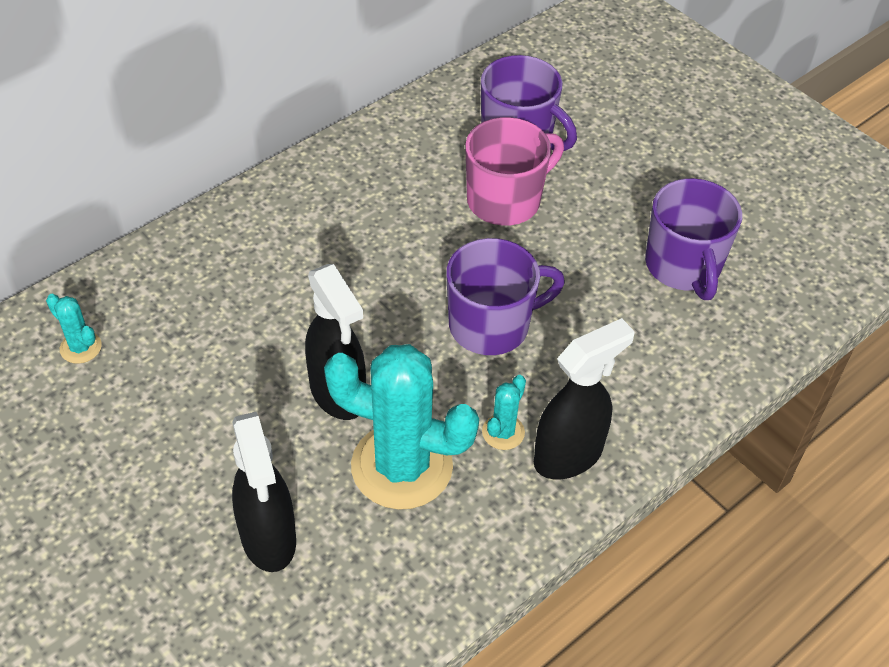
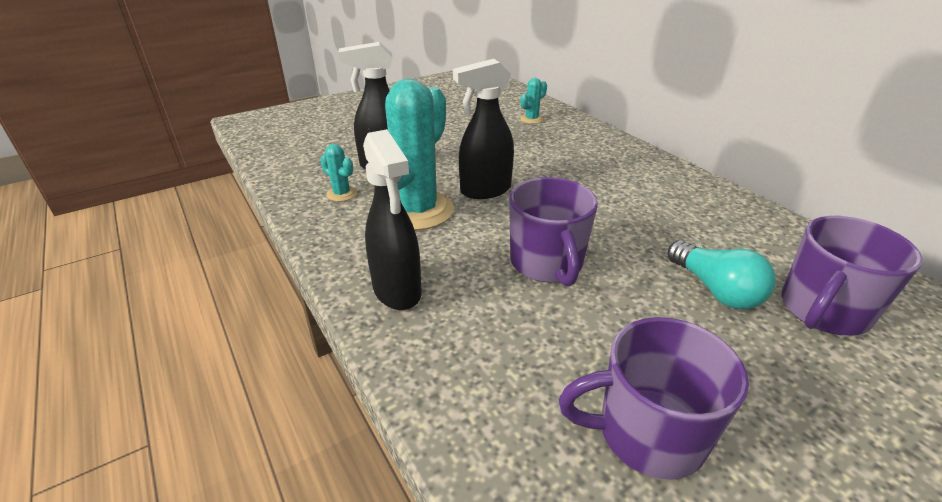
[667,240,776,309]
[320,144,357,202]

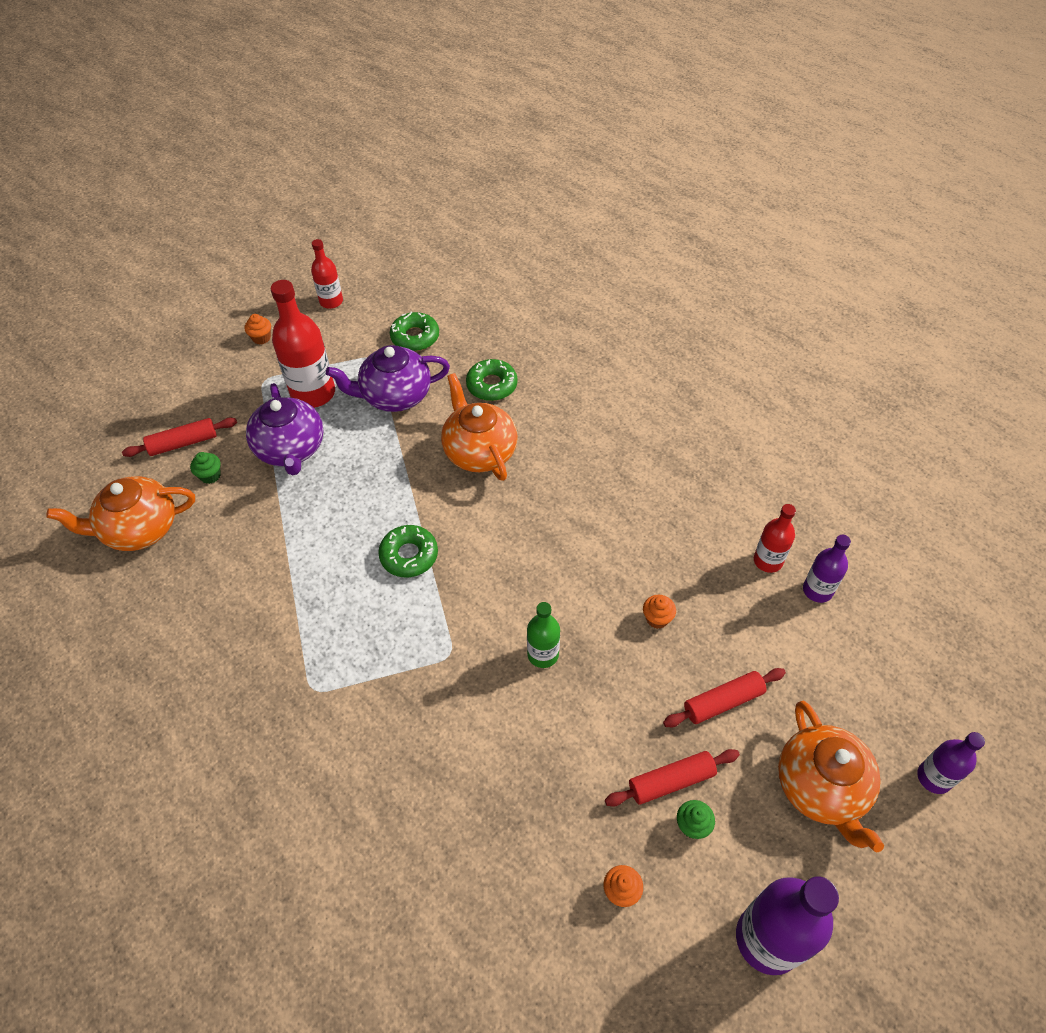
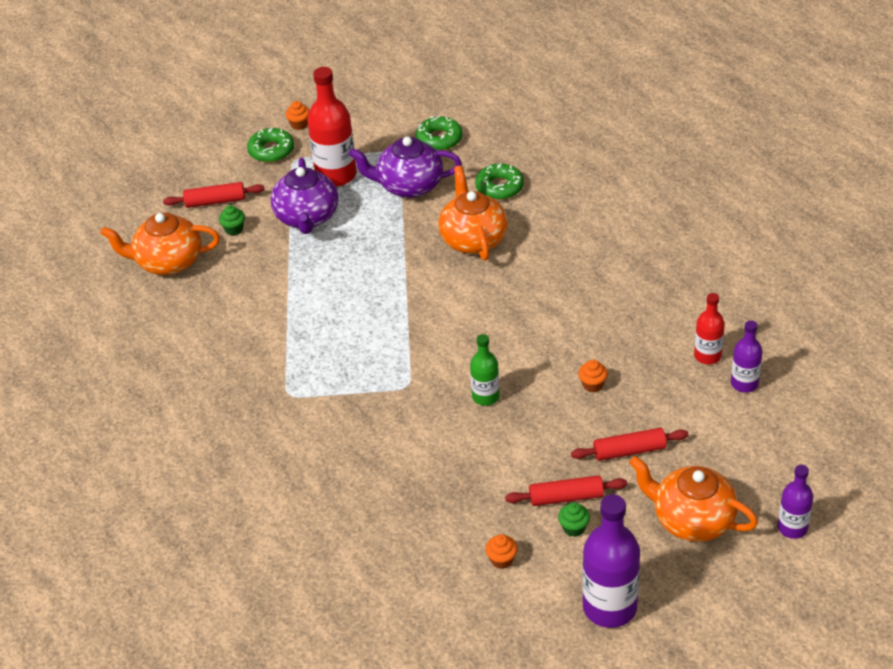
[311,239,343,309] (first image)
[247,128,294,163]
[629,456,758,542]

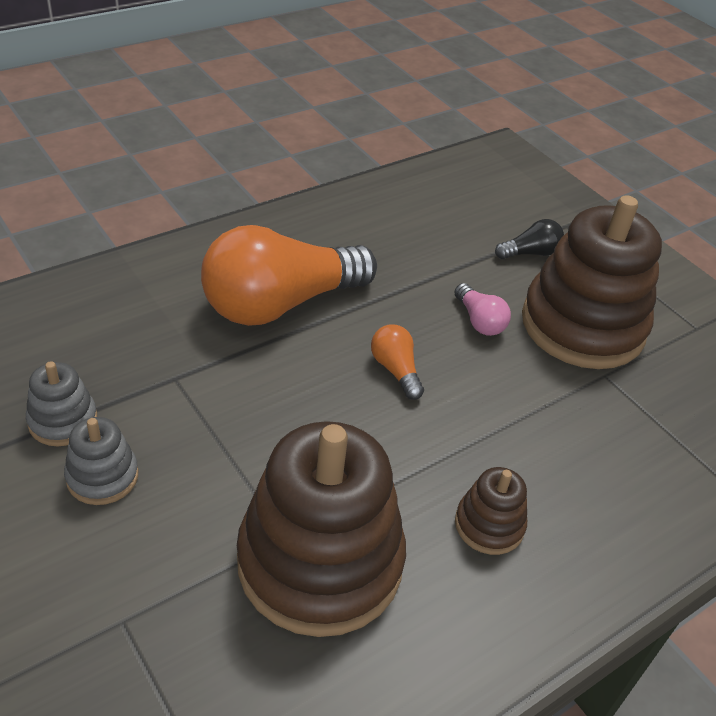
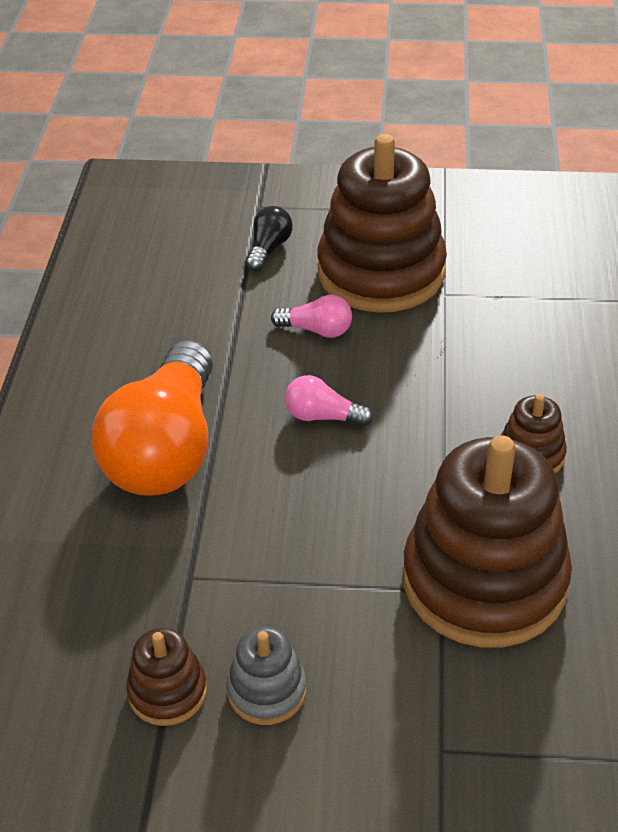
[285,375,373,427]
[126,628,207,726]

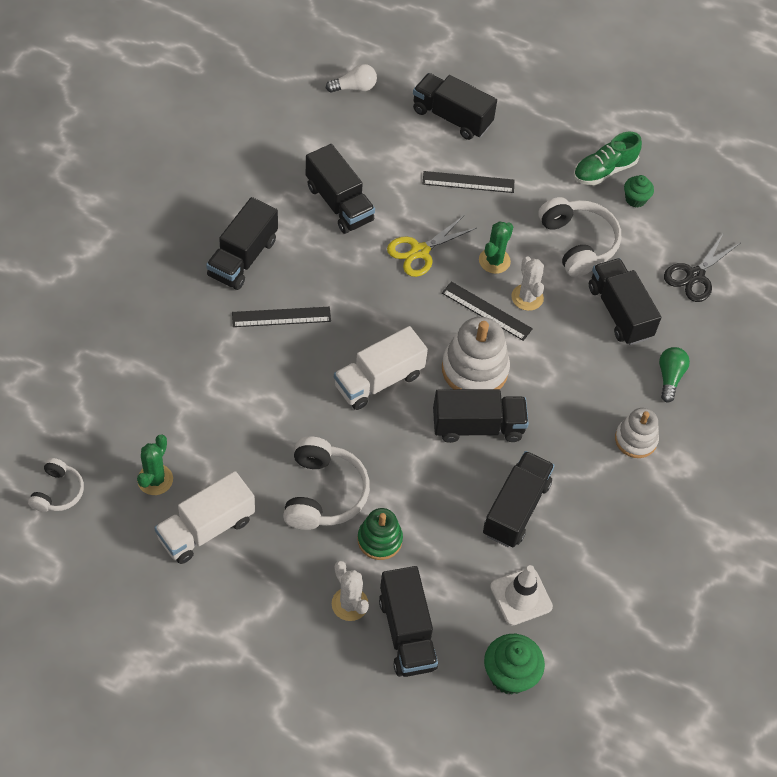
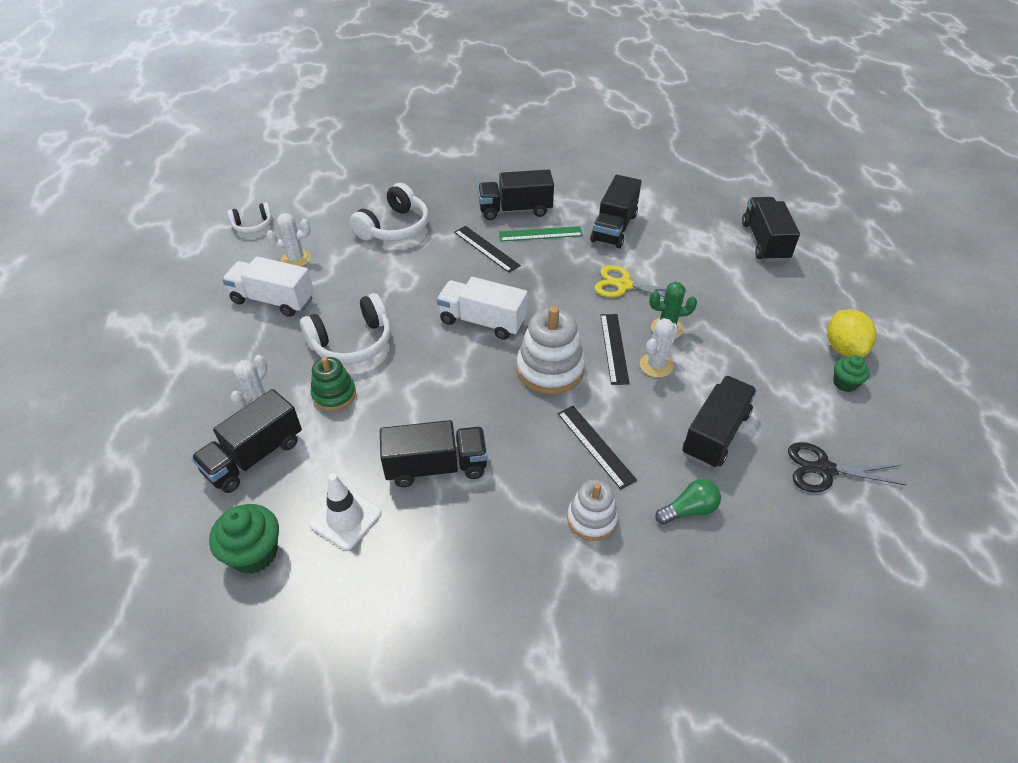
[326,64,377,93] (first image)
[827,309,877,357]
[557,406,637,490]
[350,183,429,241]
[433,389,529,443] (first image)
[266,213,311,267]
[499,226,583,242]

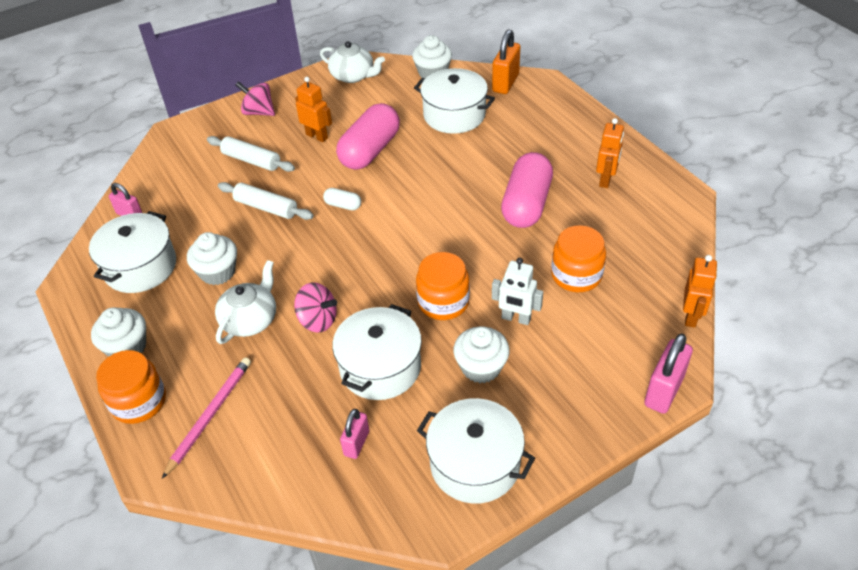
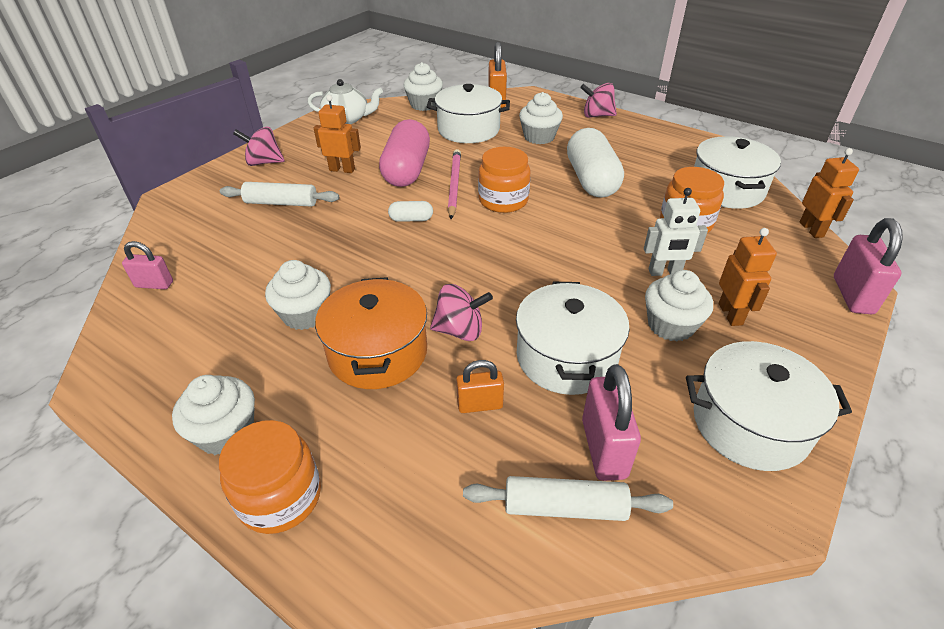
[719,228,777,326]
[567,128,624,198]
[463,476,673,521]
[694,136,781,209]
[478,147,530,213]
[315,277,427,389]
[448,149,461,219]
[582,364,641,481]
[580,83,617,118]
[519,92,563,144]
[456,360,504,413]

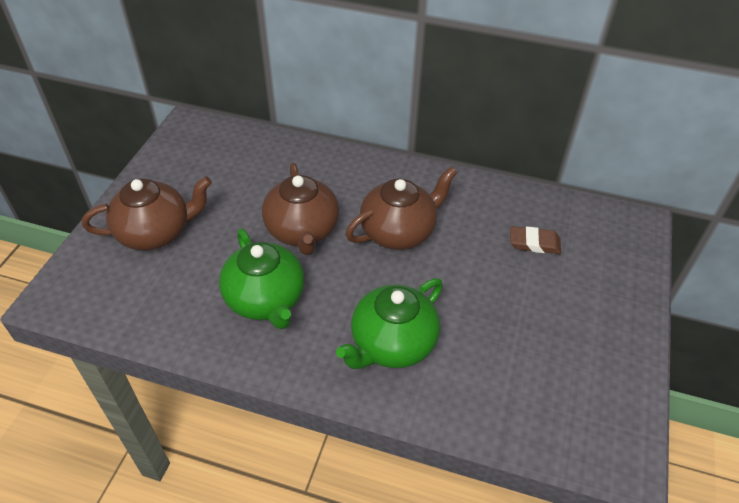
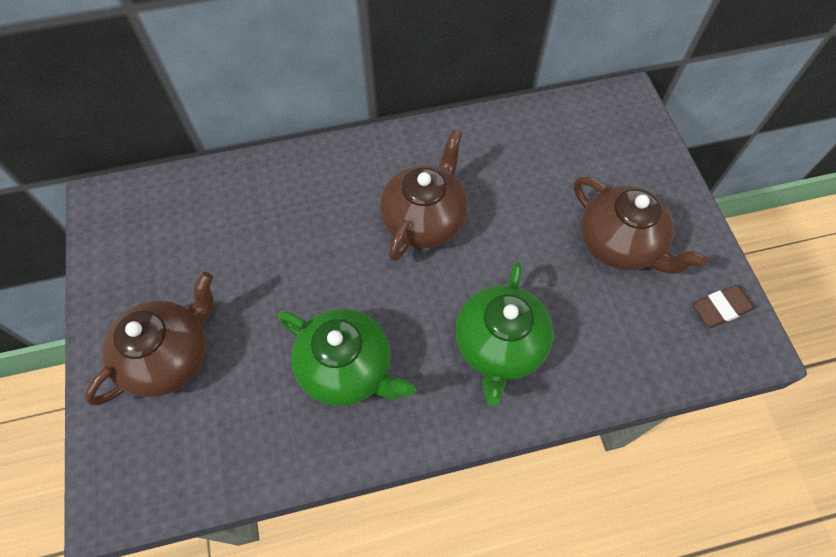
[574,177,707,274]
[693,285,755,328]

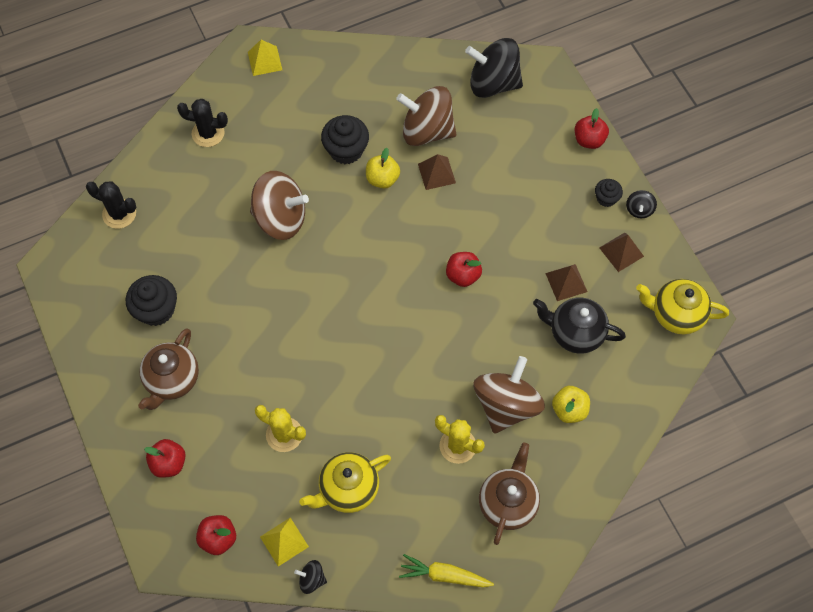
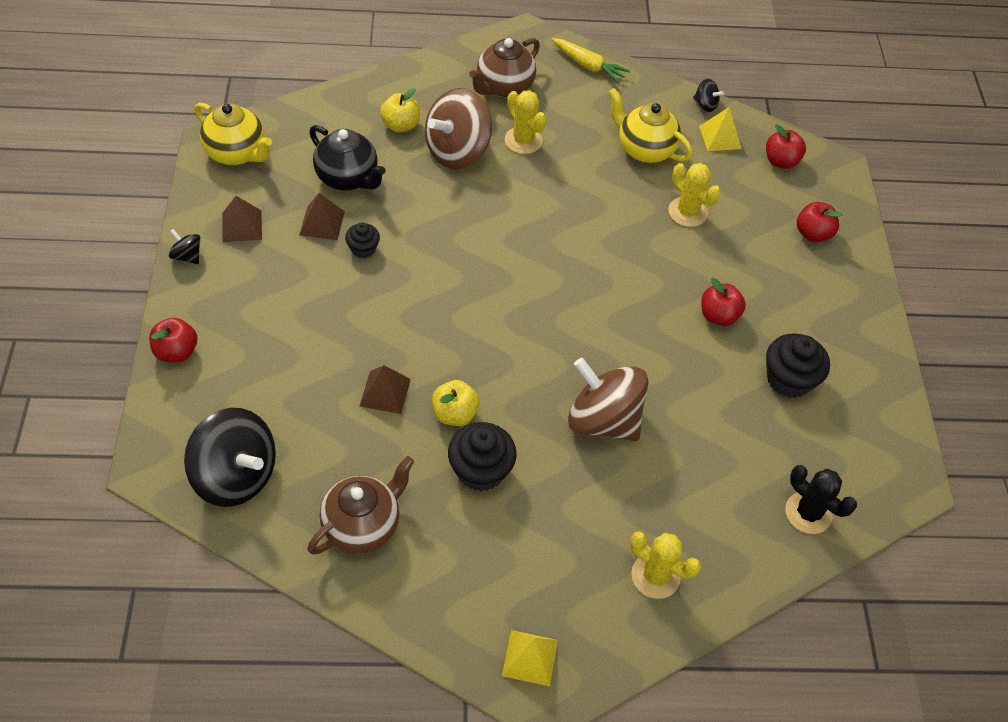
[396,86,457,146] (first image)
[630,531,701,599]
[345,222,380,258]
[169,229,200,264]
[701,278,746,326]
[307,456,414,555]
[608,88,692,163]

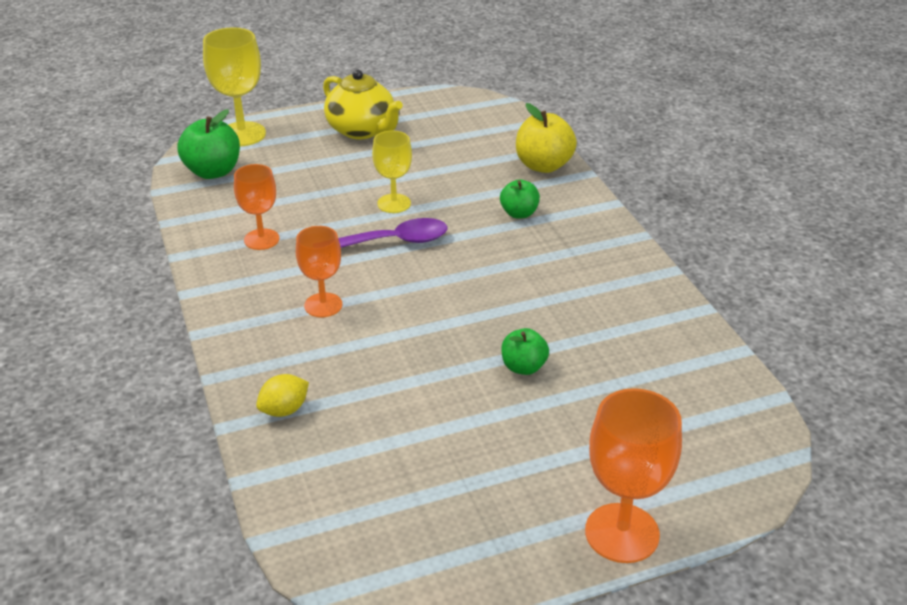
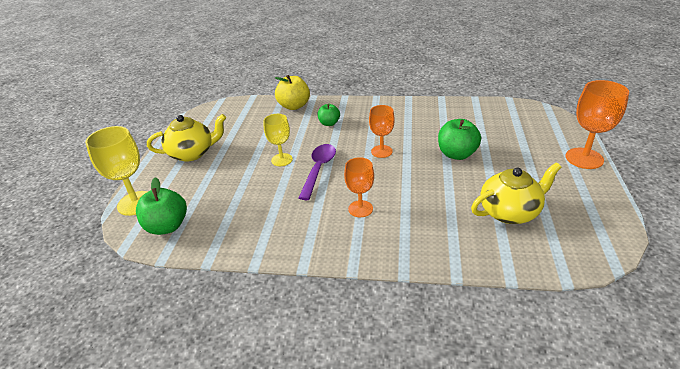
[369,105,395,158]
[438,119,481,160]
[256,374,309,417] (first image)
[471,162,561,224]

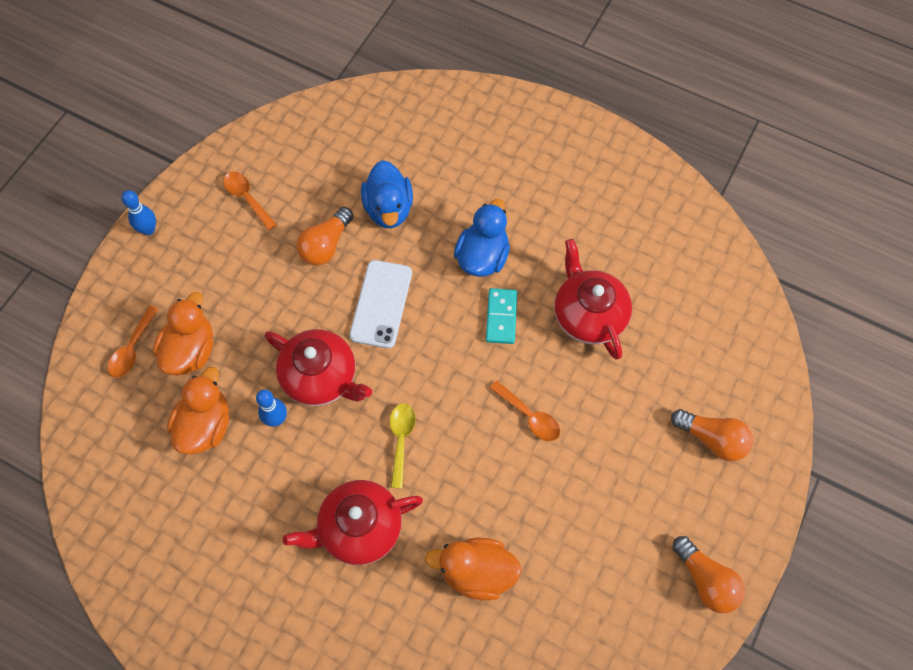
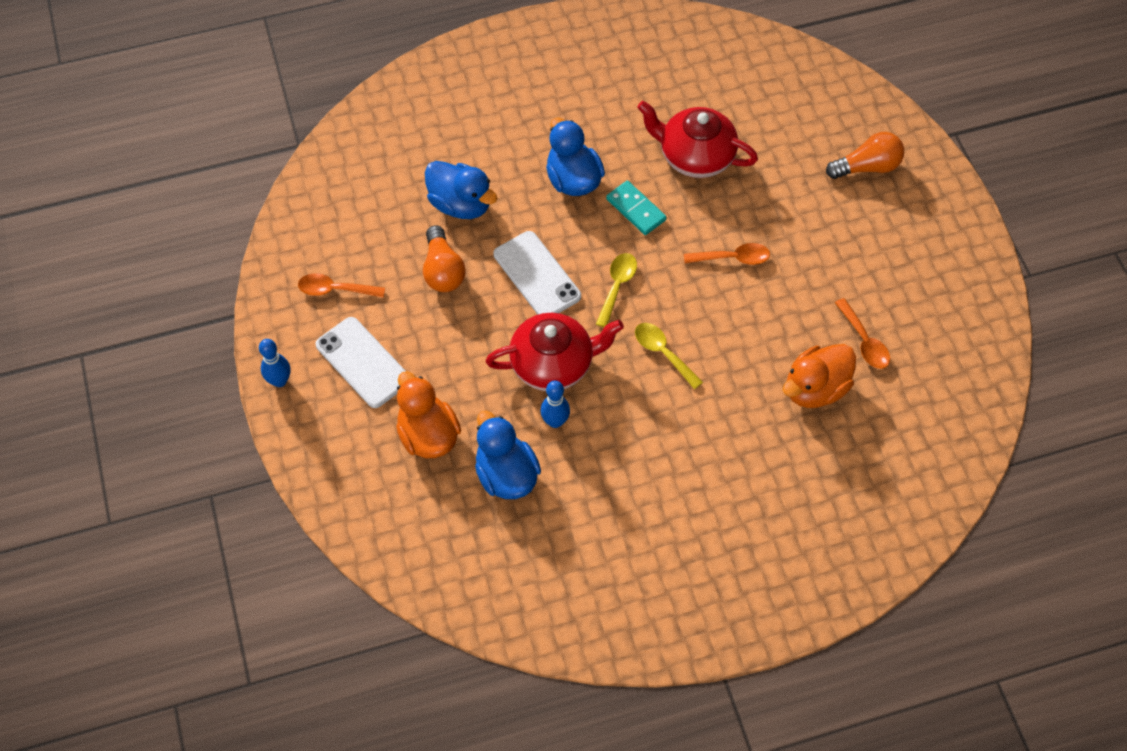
[835,298,890,369]
[475,411,541,499]
[283,480,423,565] (first image)
[672,536,745,613] (first image)
[596,253,637,327]
[316,317,406,408]

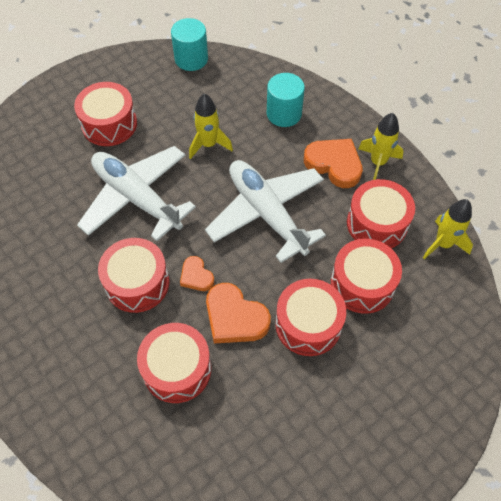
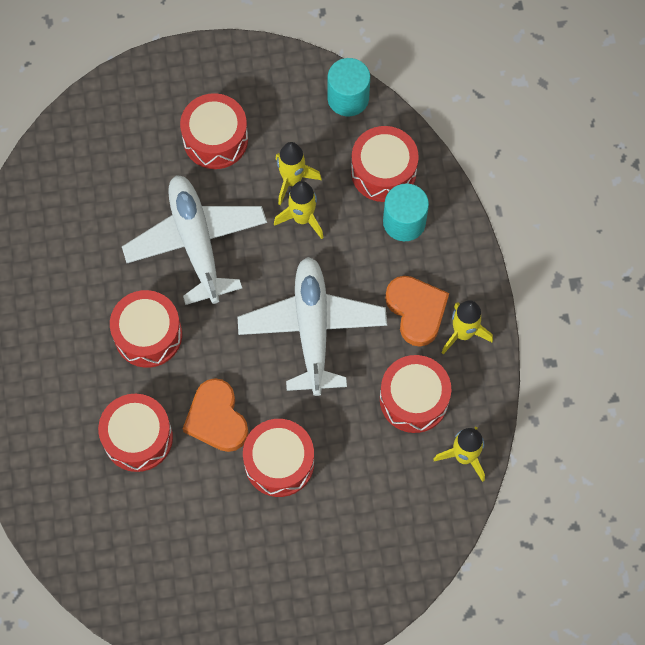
[351,126,419,202]
[180,256,214,291] (first image)
[275,142,322,206]

